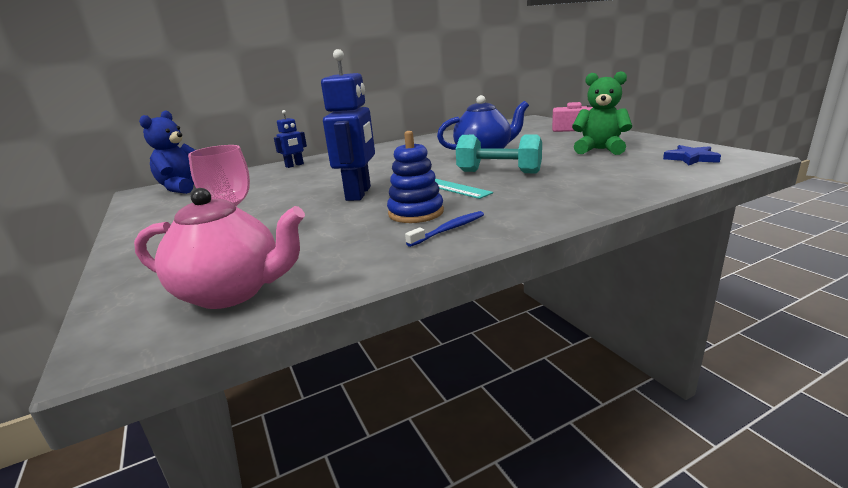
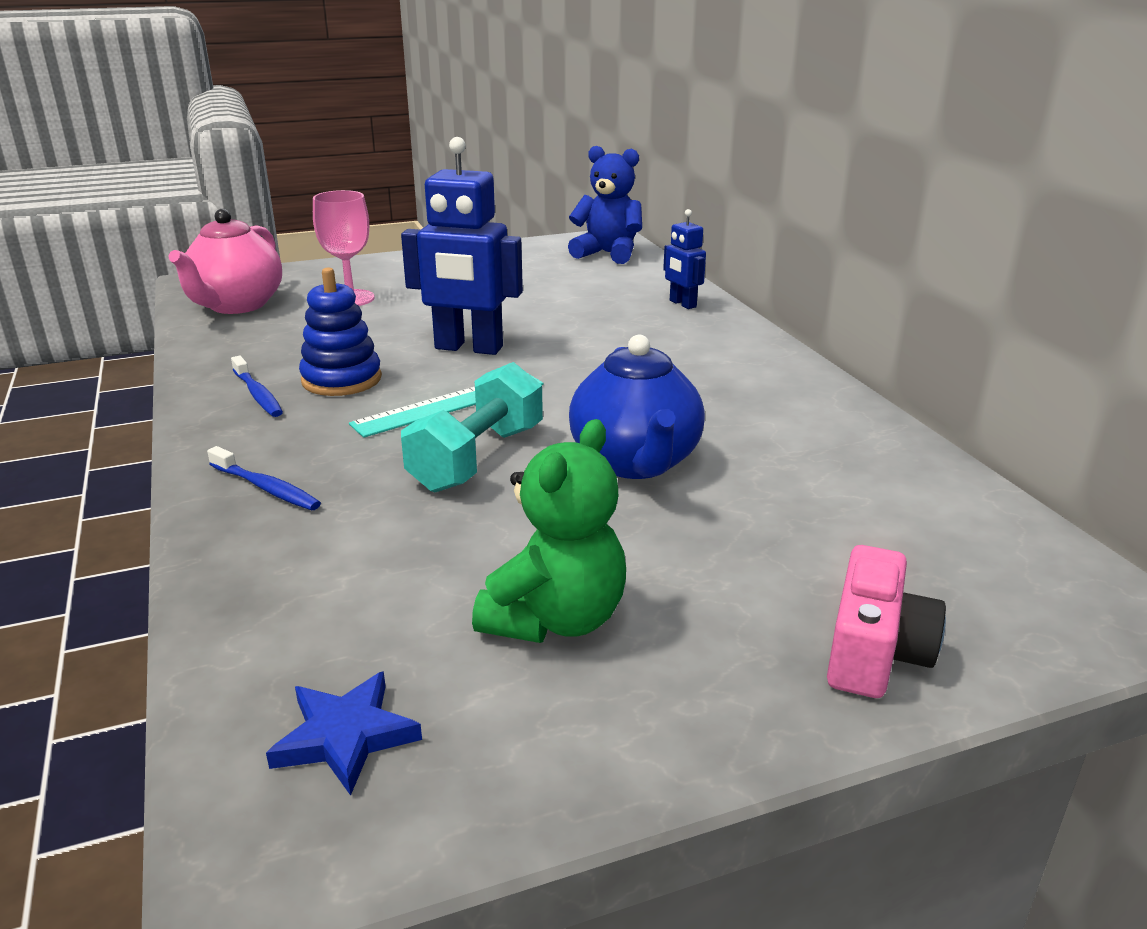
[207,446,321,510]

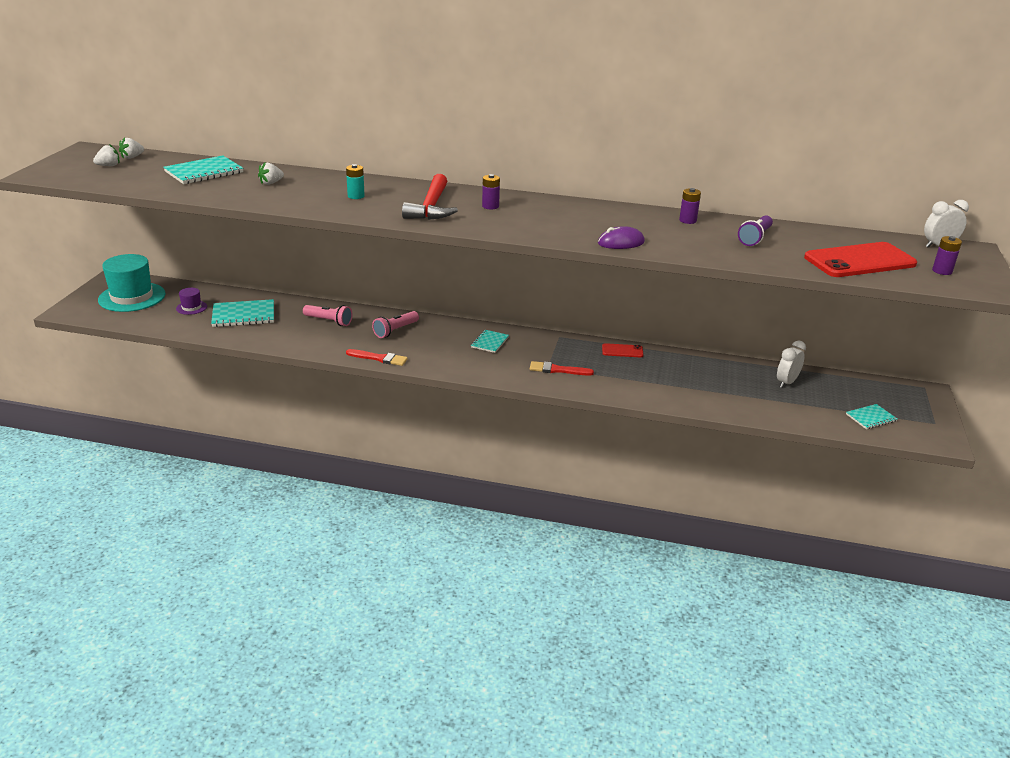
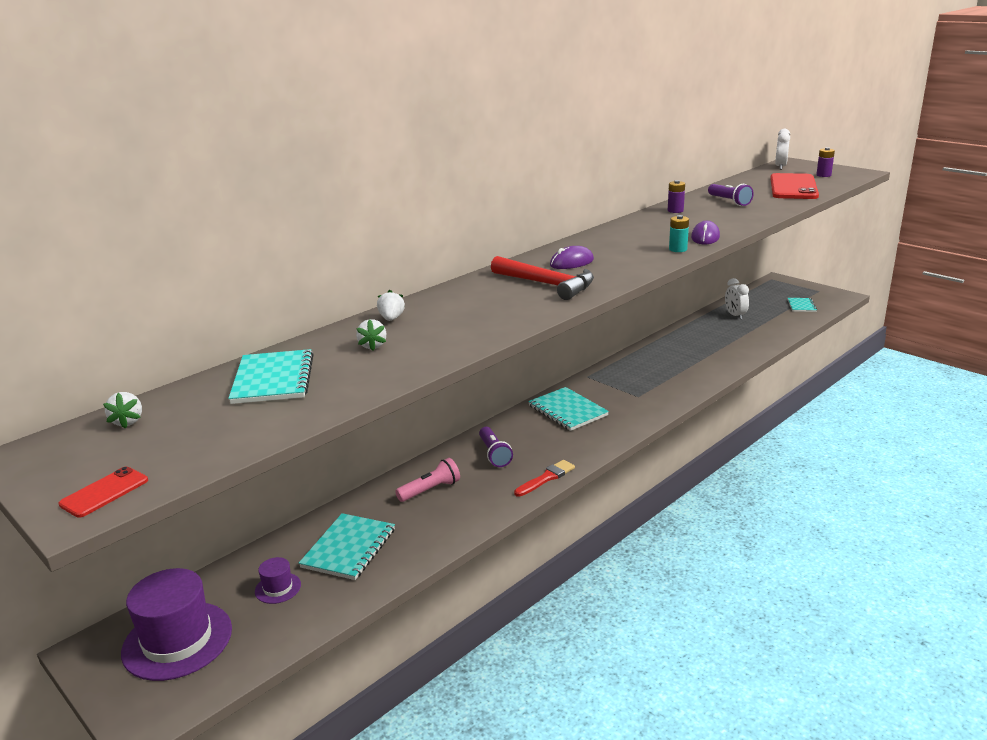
[377,290,405,321]
[669,215,689,252]
[550,246,594,269]
[121,568,232,681]
[479,427,513,467]
[528,387,609,431]
[58,467,148,518]
[530,361,594,375] (first image)

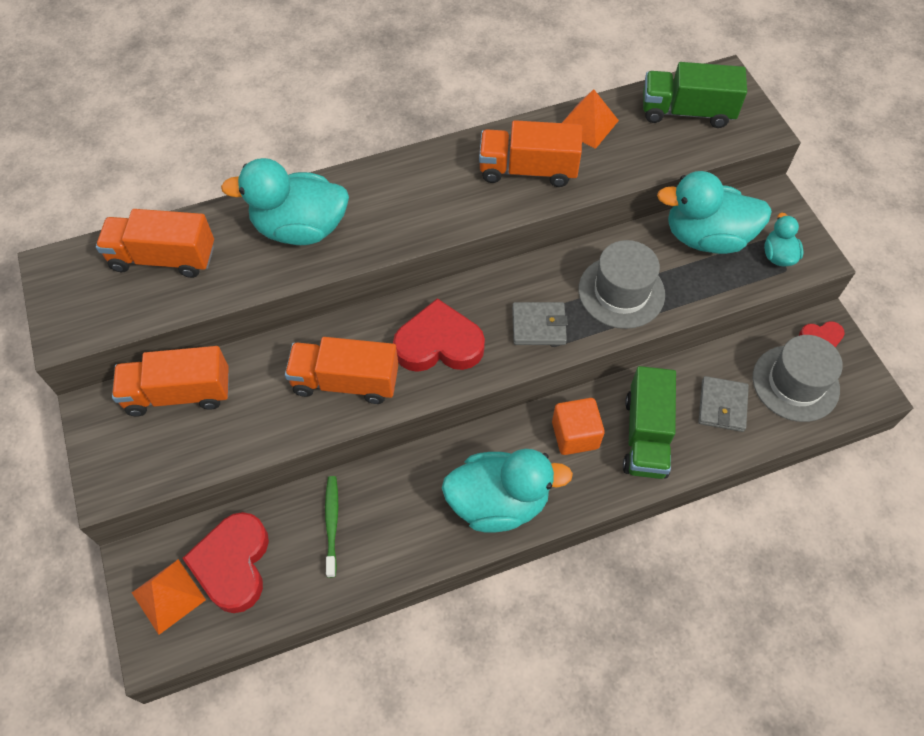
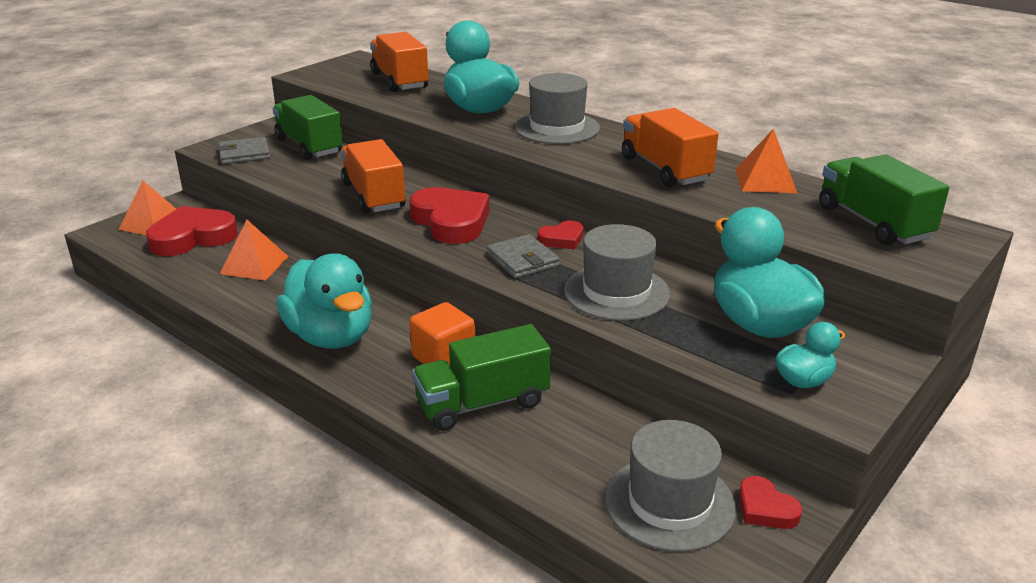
[273,95,343,160]
[217,137,270,164]
[220,220,289,281]
[515,73,600,144]
[537,220,583,250]

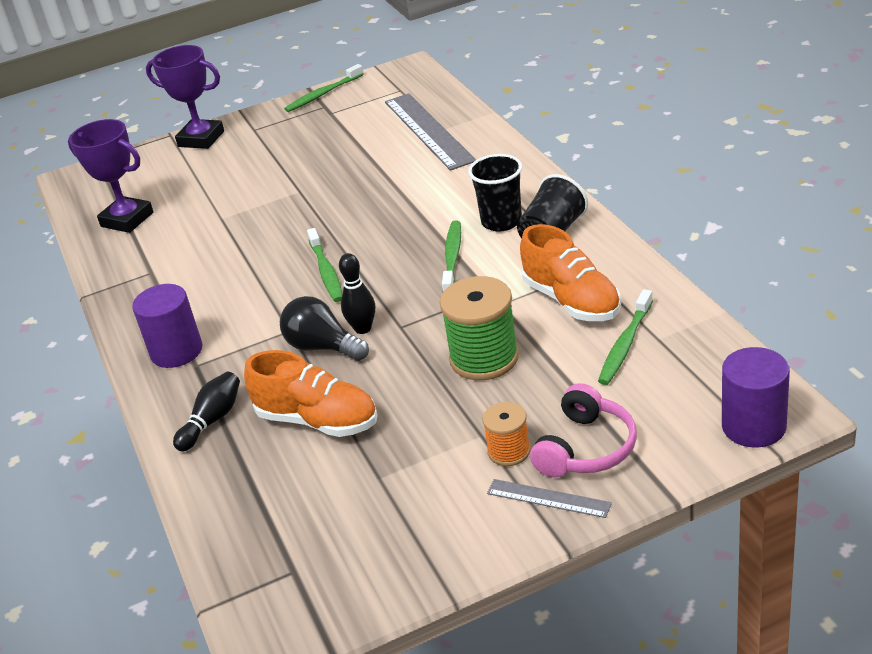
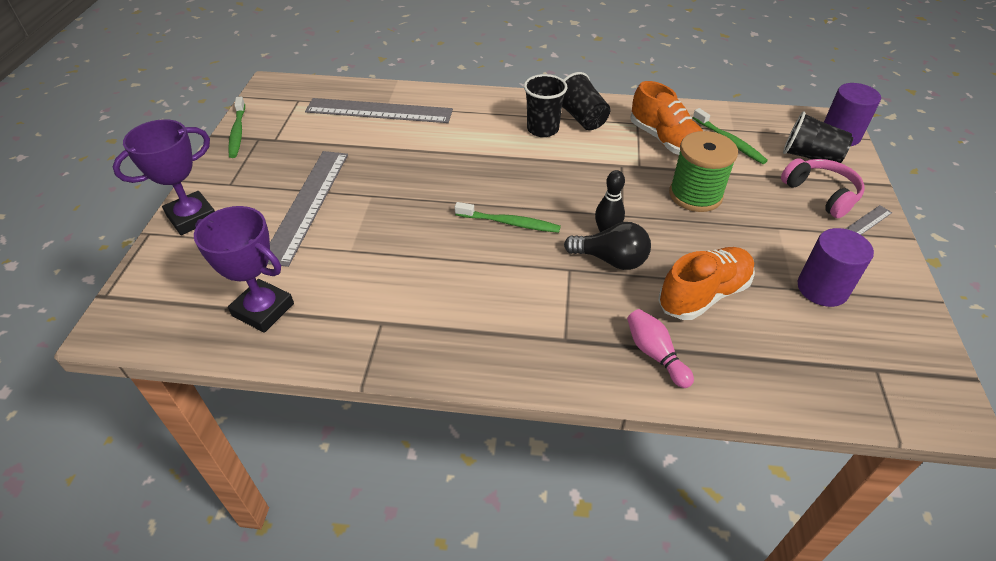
[194,206,294,333]
[442,220,461,292] (first image)
[631,81,703,155]
[797,228,874,307]
[564,222,651,270]
[627,309,694,388]
[483,402,530,466] (first image)
[783,111,853,163]
[268,151,348,267]

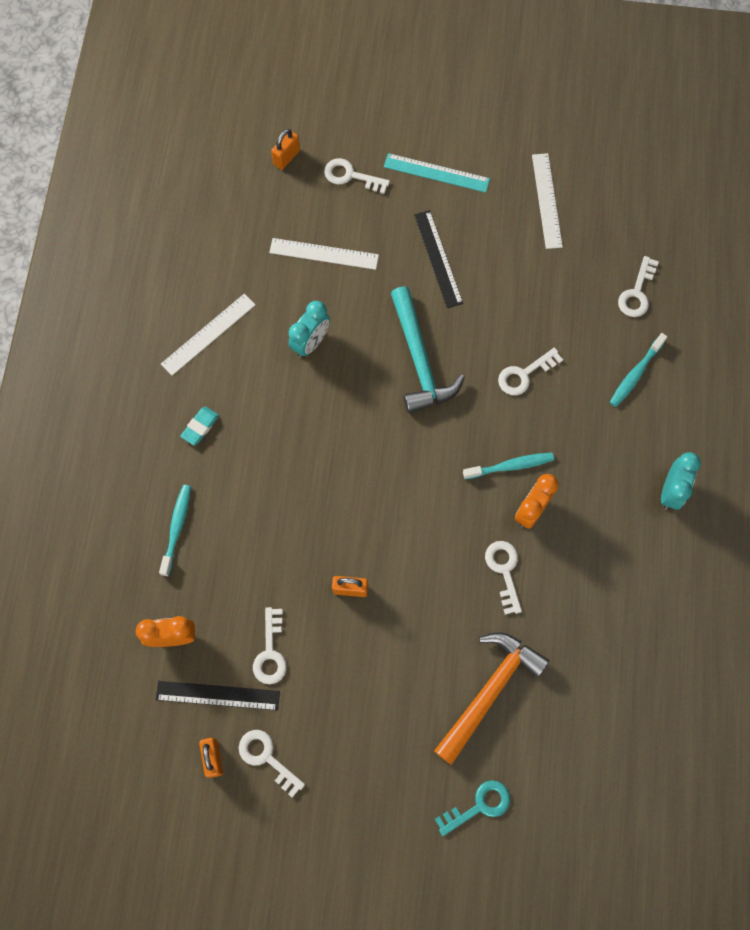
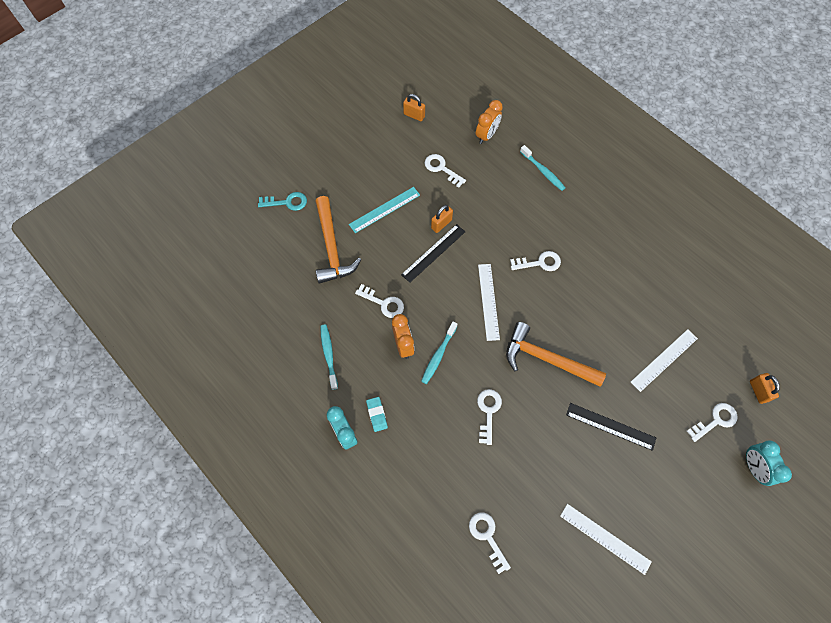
[349,187,420,233]
[506,322,606,387]
[478,264,500,341]
[746,440,792,486]
[320,324,338,390]
[366,397,388,432]
[401,224,465,283]
[510,251,561,271]
[258,192,307,211]

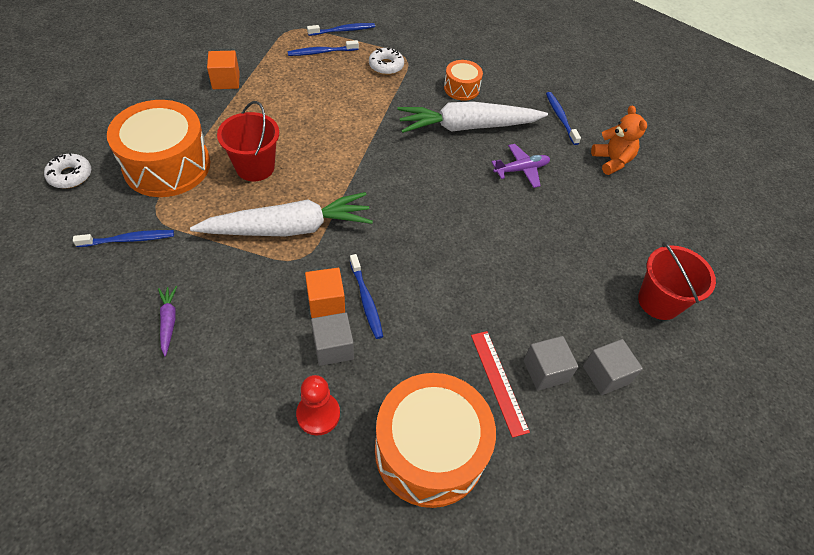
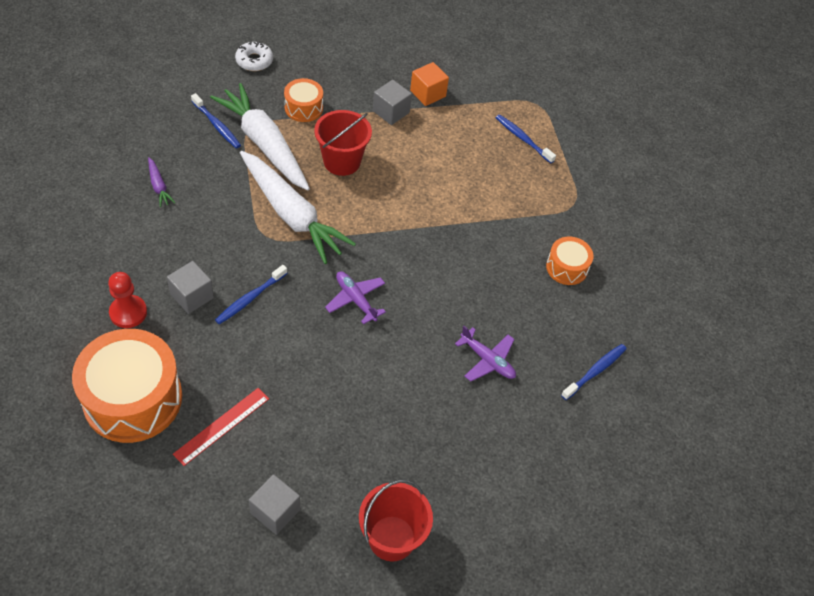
[307,23,375,36] (first image)
[369,48,404,75] (first image)
[284,78,323,122]
[210,83,310,191]
[591,105,647,175] (first image)
[305,268,345,318] (first image)
[148,157,175,207]
[373,80,412,125]
[325,271,386,325]

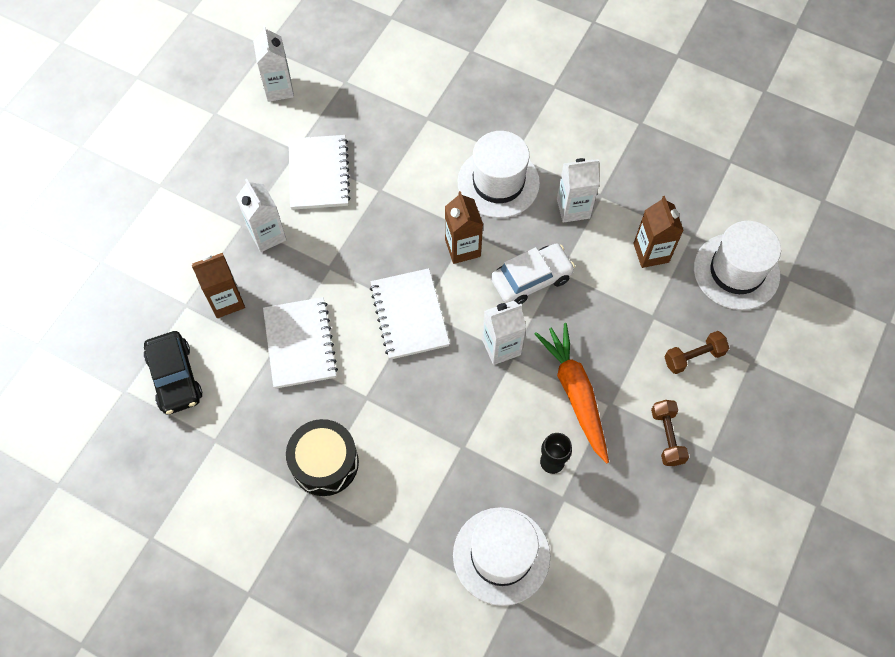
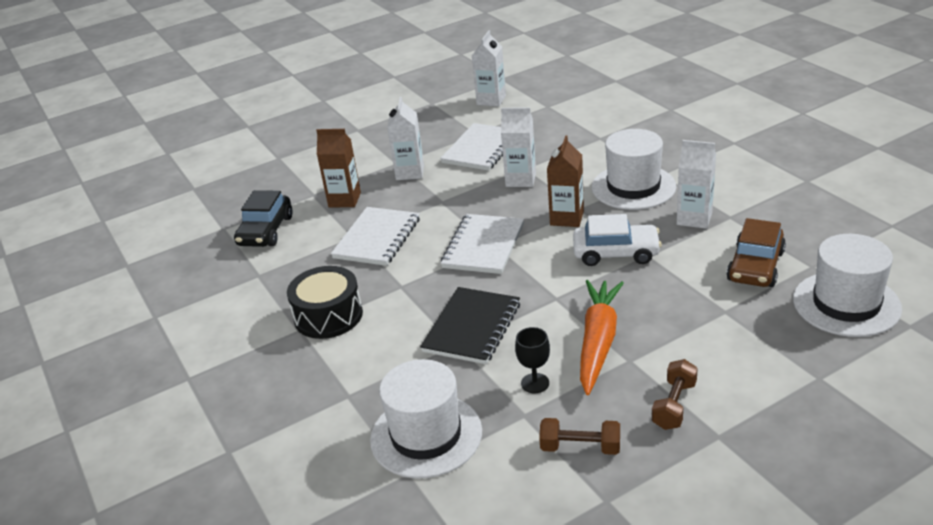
[727,218,786,287]
[501,107,536,187]
[539,418,620,455]
[420,287,520,364]

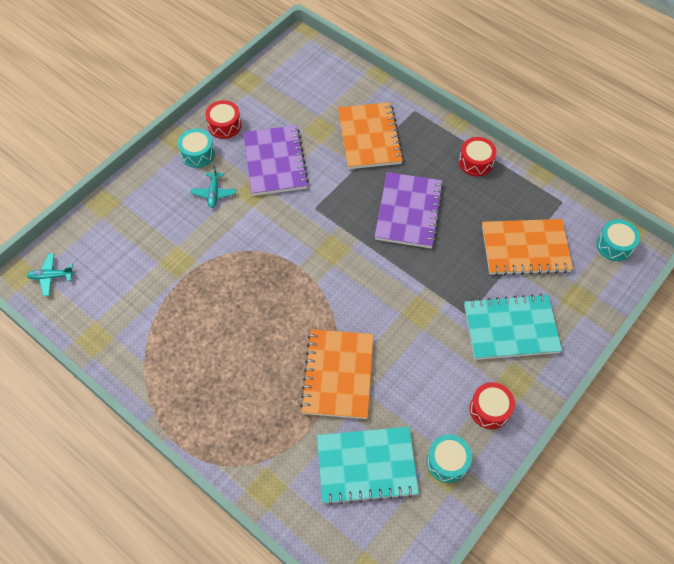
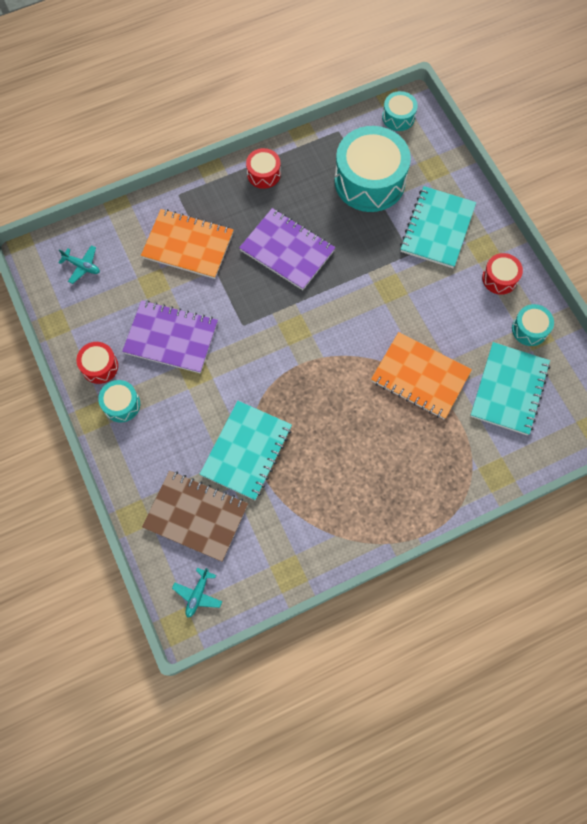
[58,245,100,284]
[334,126,411,212]
[200,401,292,500]
[142,471,248,562]

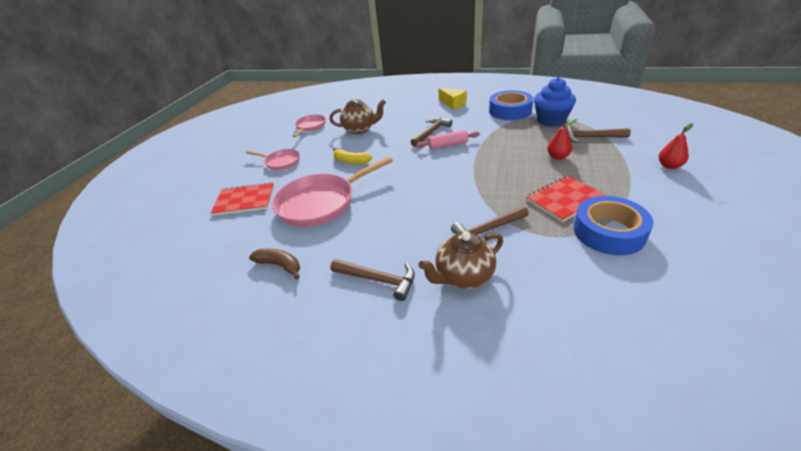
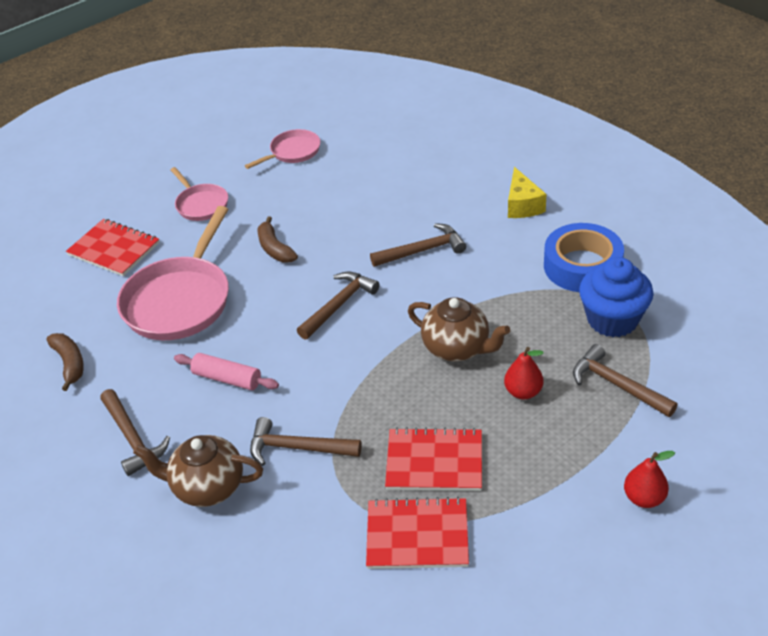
[408,297,510,362]
[174,353,279,390]
[258,216,298,262]
[117,206,229,340]
[366,497,469,569]
[297,271,380,339]

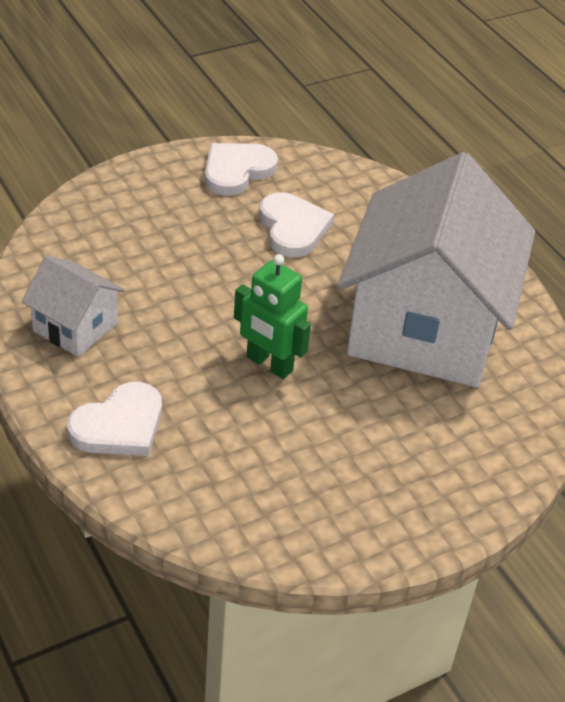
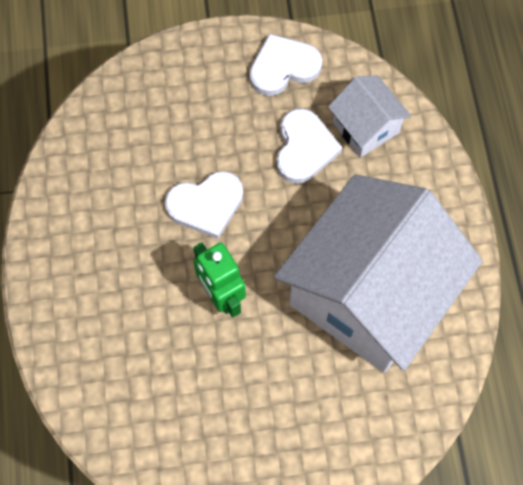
[328,75,411,158]
[165,171,243,239]

